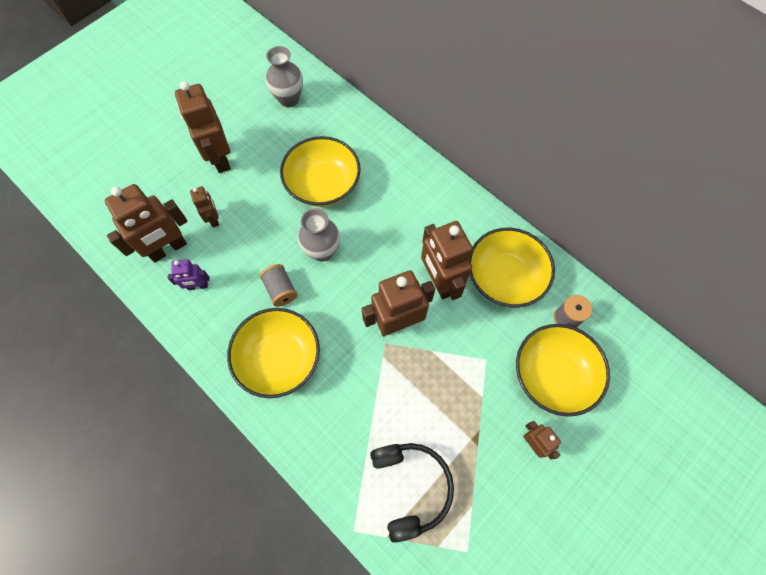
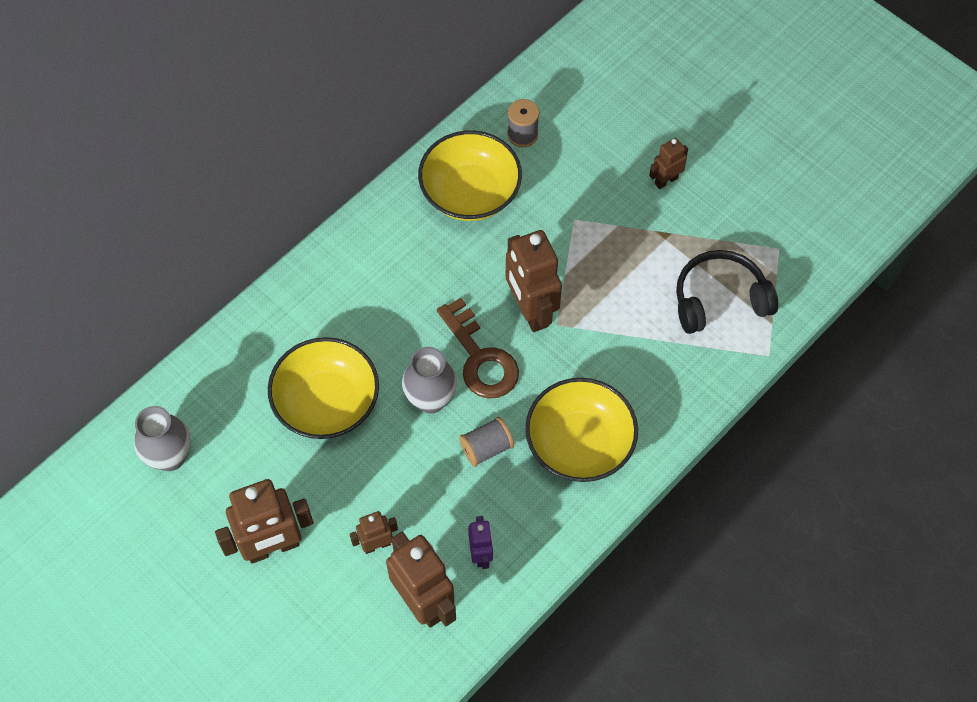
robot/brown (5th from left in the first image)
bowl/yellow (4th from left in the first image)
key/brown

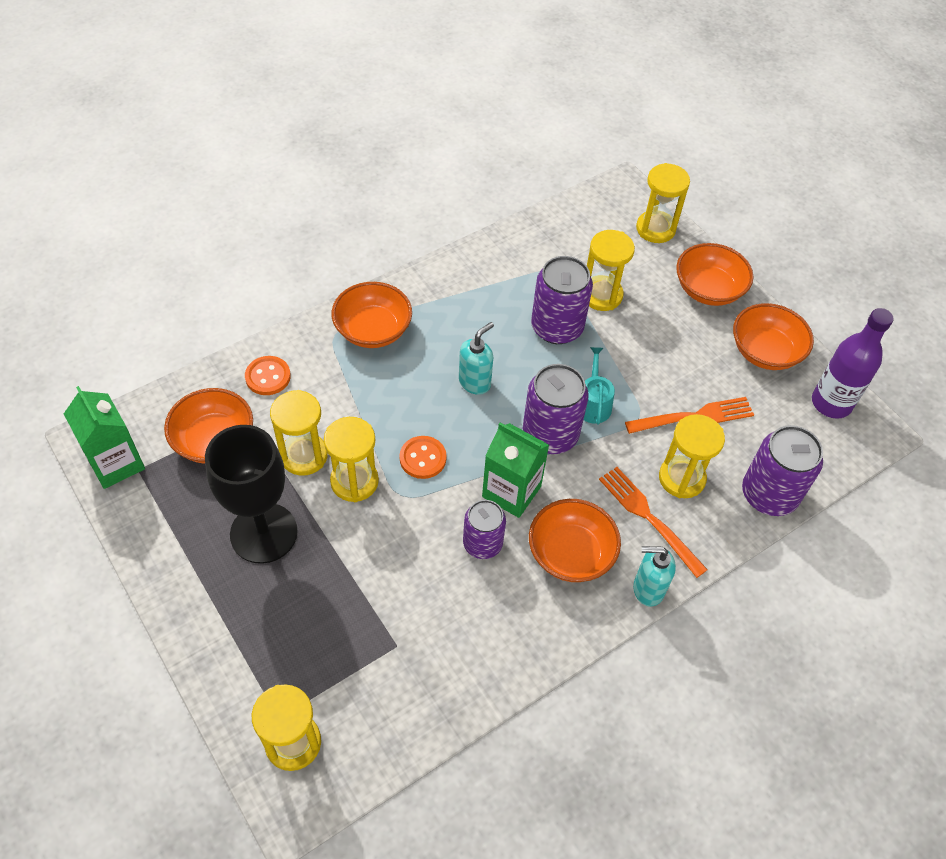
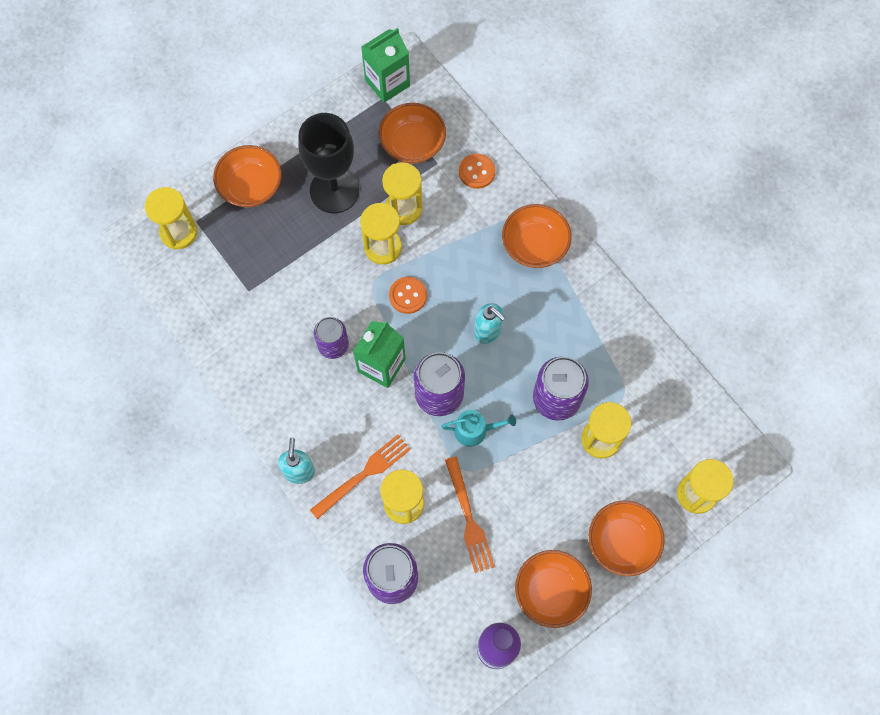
bowl/orange (1st from left)

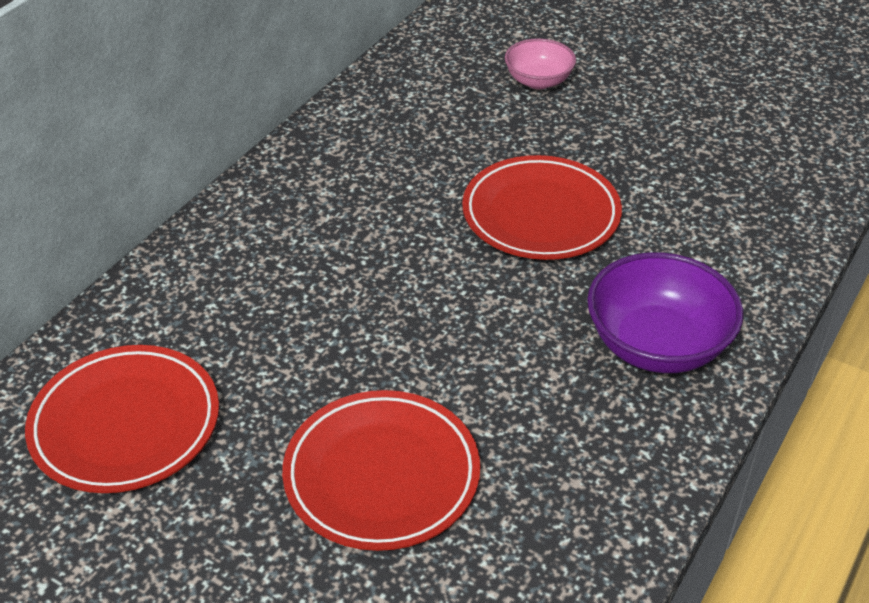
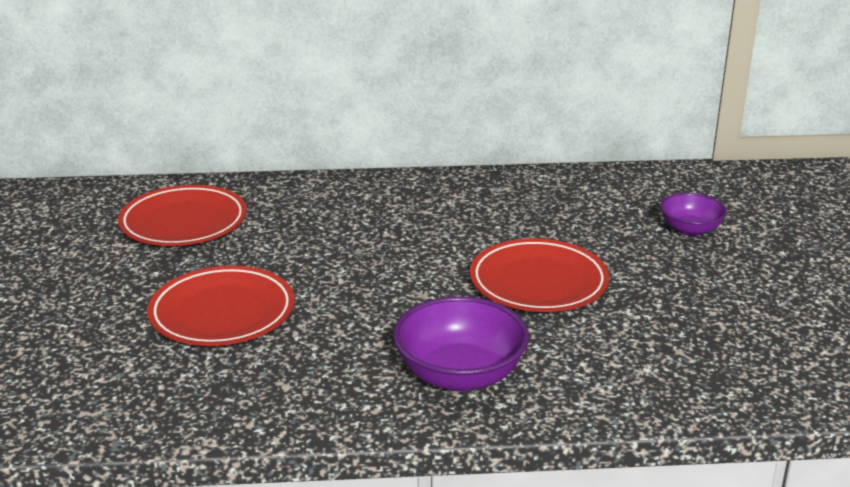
bowl/purple (2nd from left)

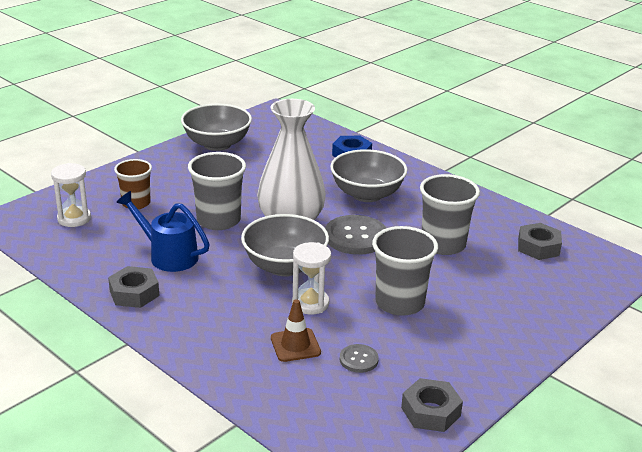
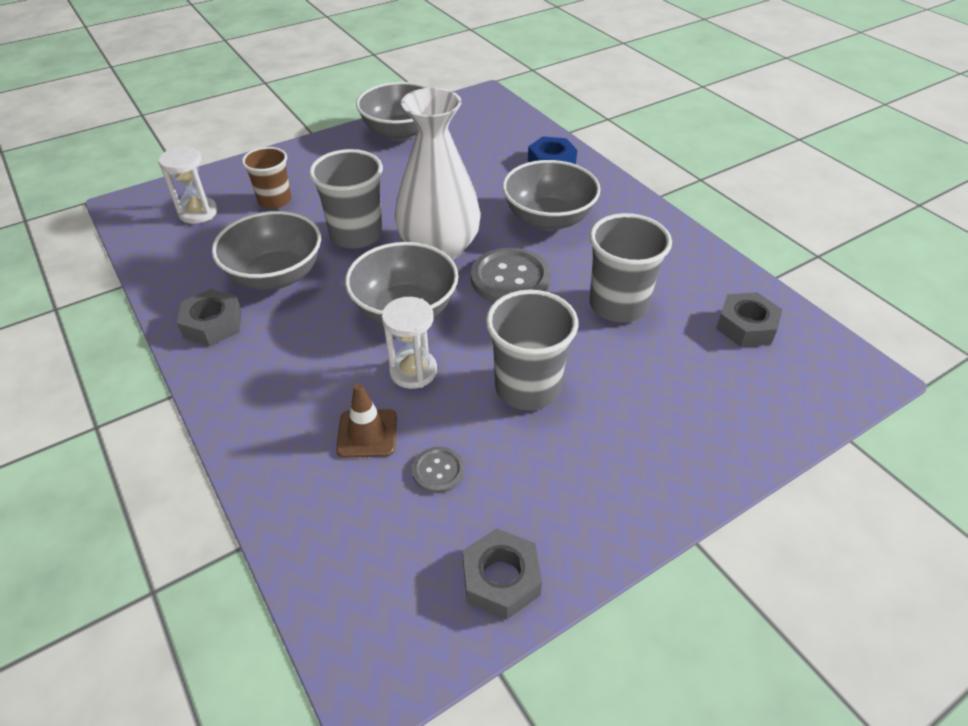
bowl/grey (1st from left)

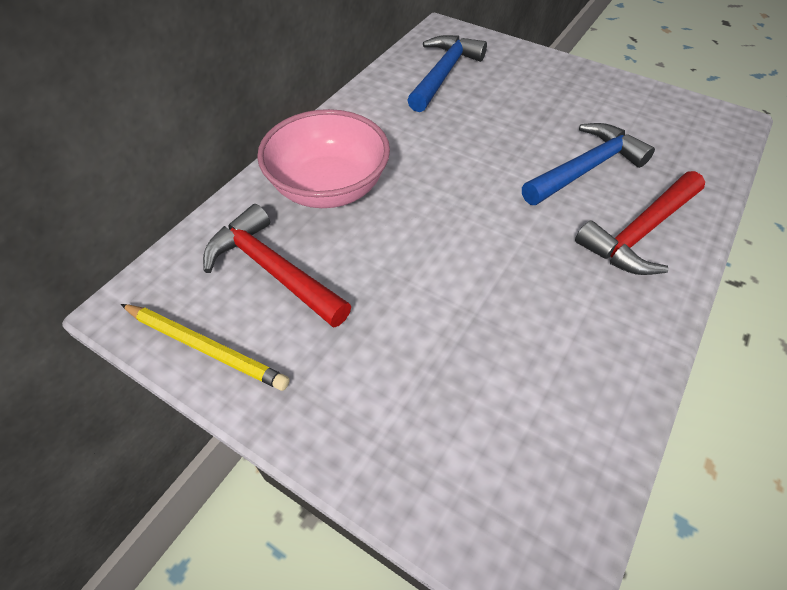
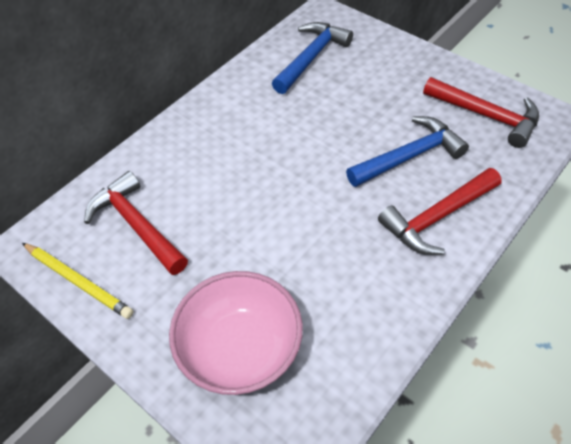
bowl/pink
hammer/red (3rd from left)

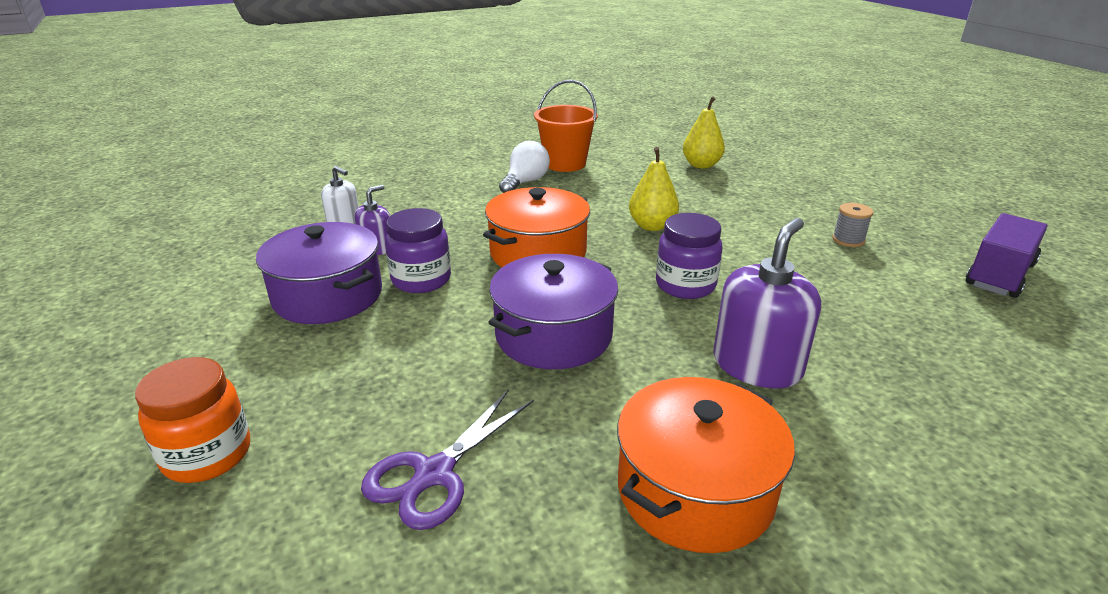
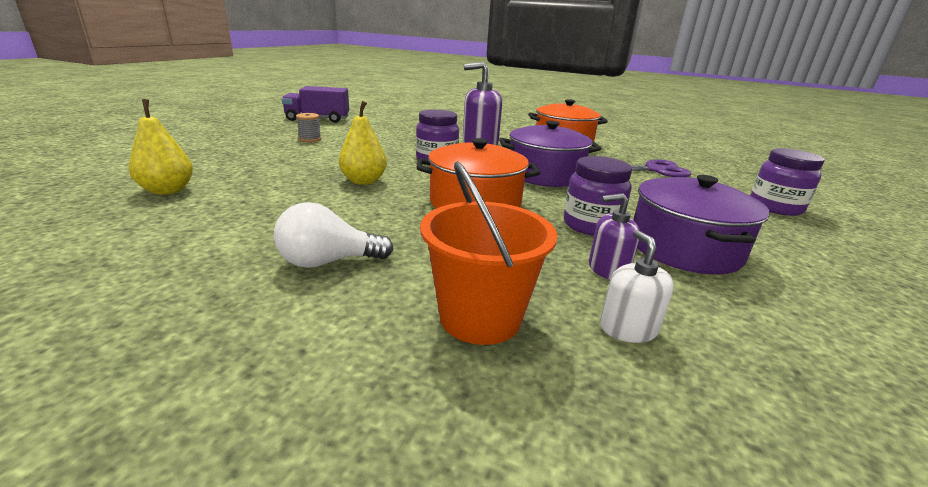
bucket/orange
jar/purple (3rd from left)

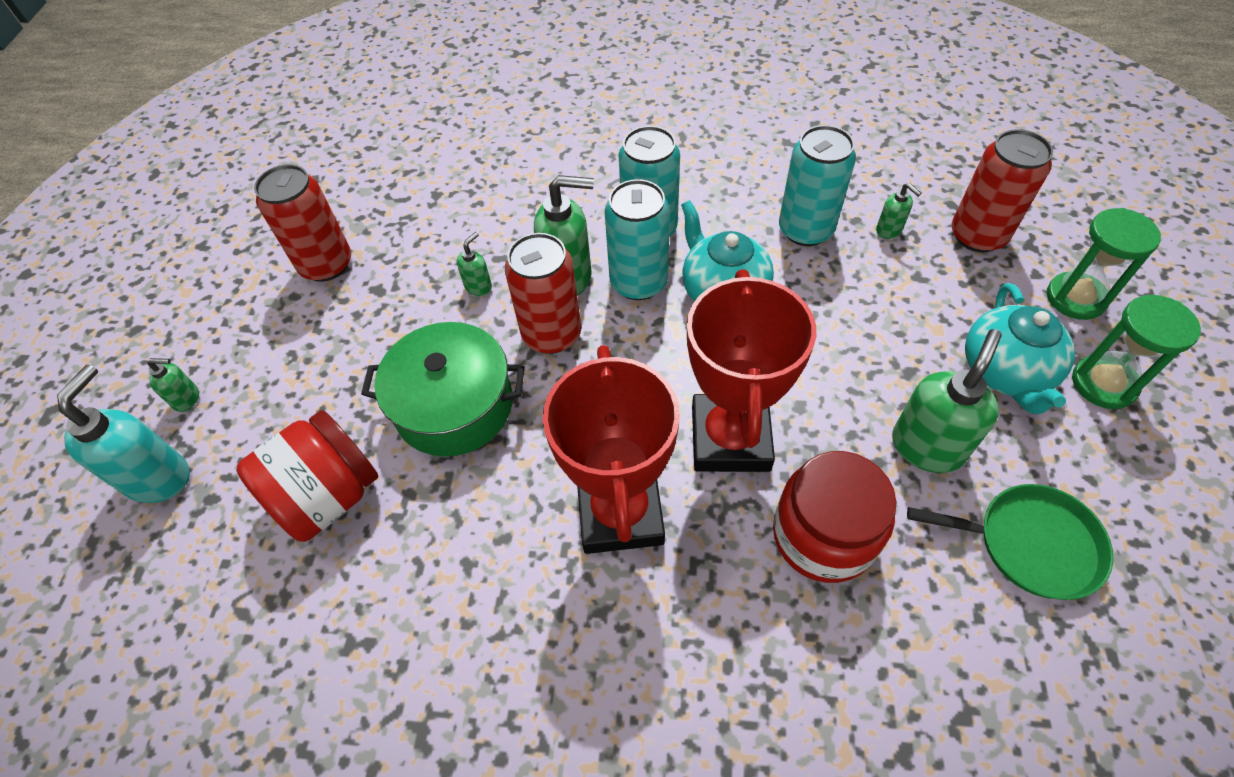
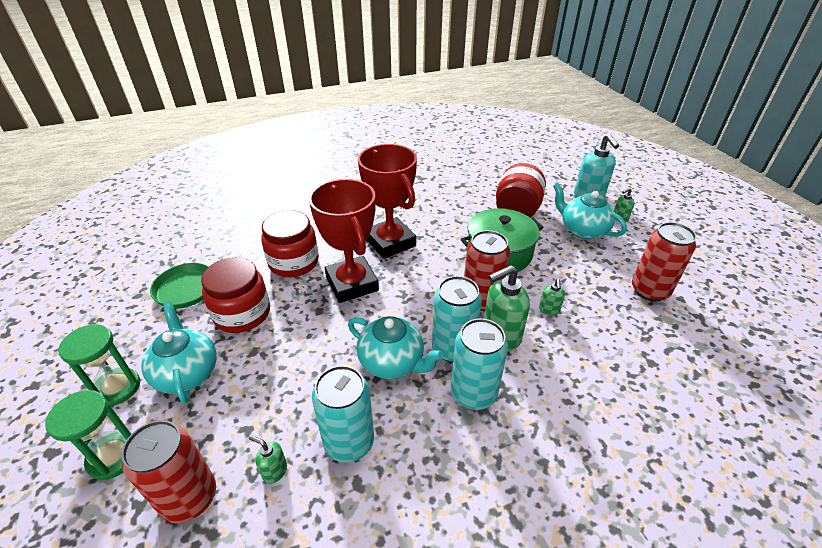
jar/red (1st from left)
teapot/turquoise (3rd from left)

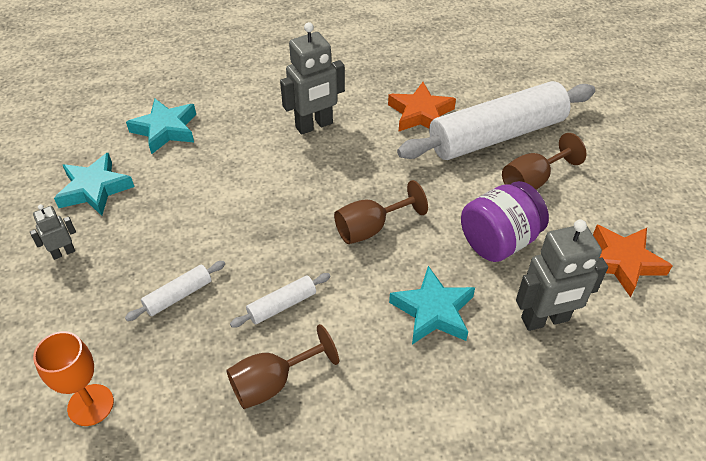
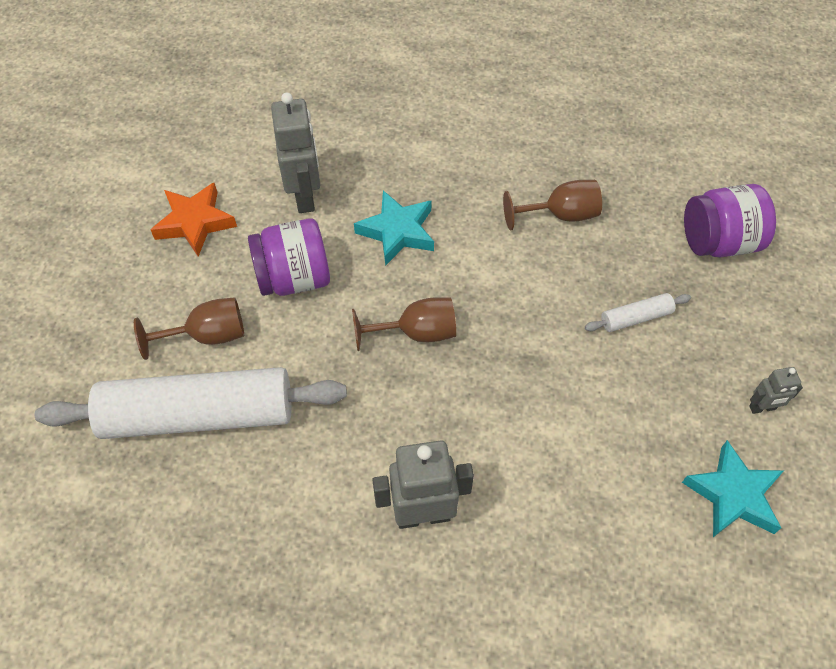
star/orange (1st from left in the first image)
star/turquoise (2nd from left in the first image)
robot/grey (1st from left)
rolling pin/white (2nd from left in the first image)
jar/purple (2nd from left)

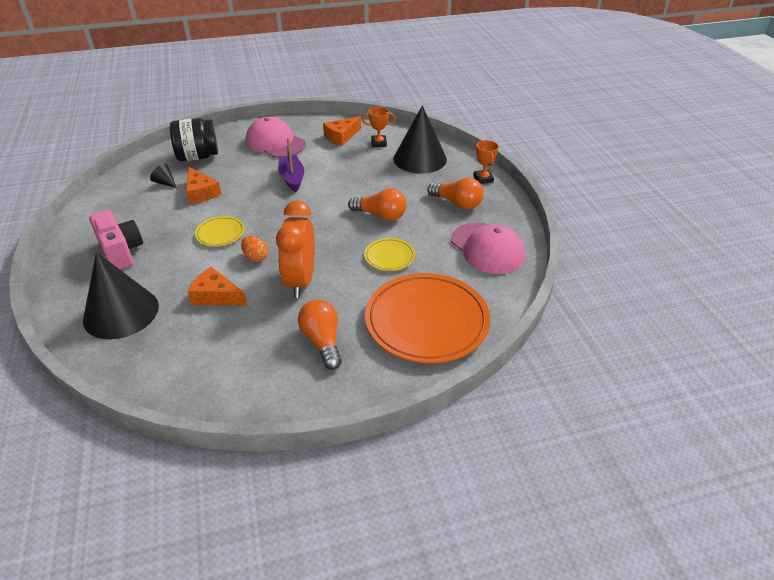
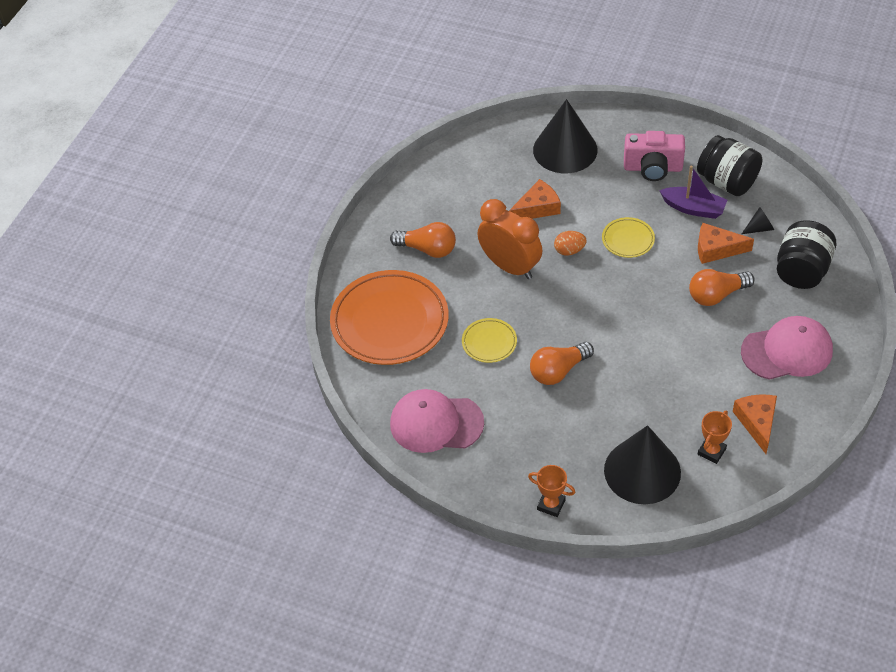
boat/purple
light bulb/orange (3rd from left)
jar/black (1st from left)

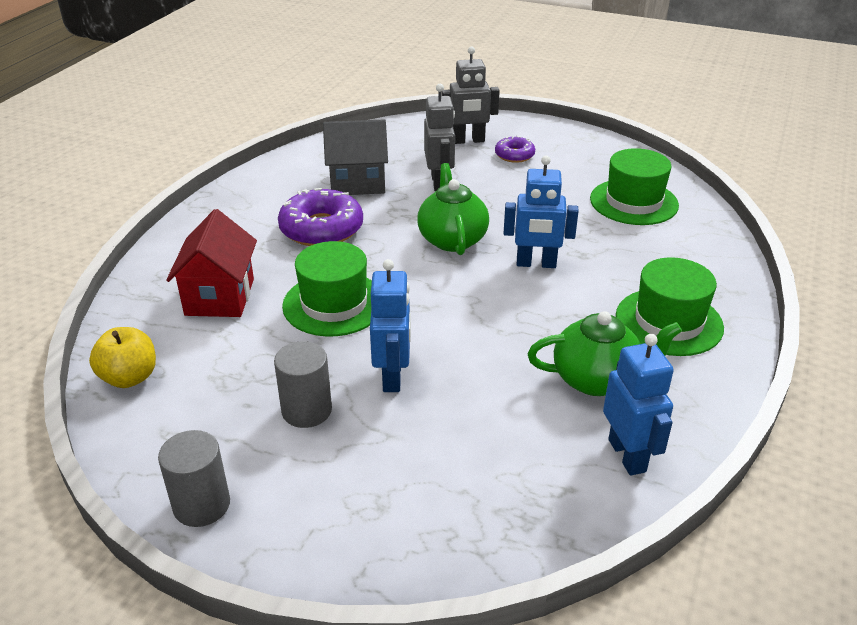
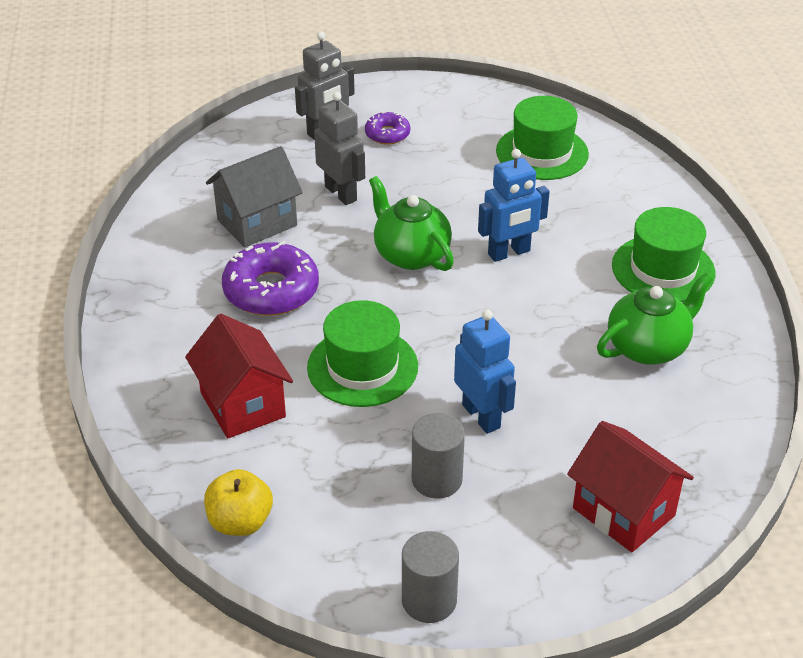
robot/blue (3rd from left in the first image)
house/red (2nd from left)

